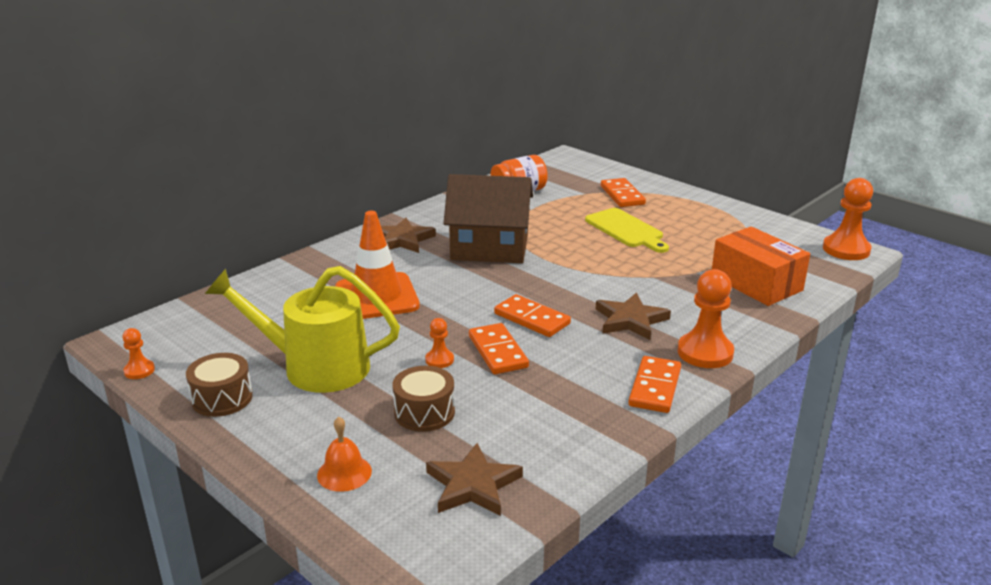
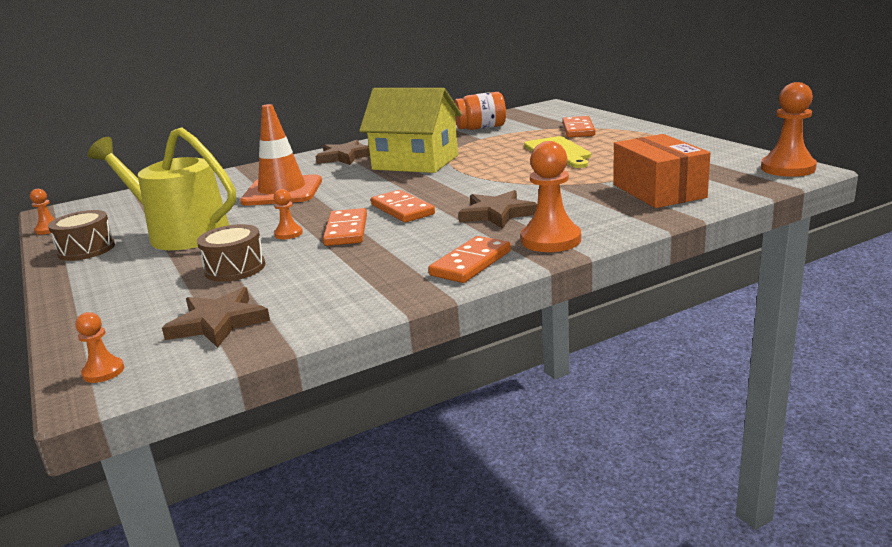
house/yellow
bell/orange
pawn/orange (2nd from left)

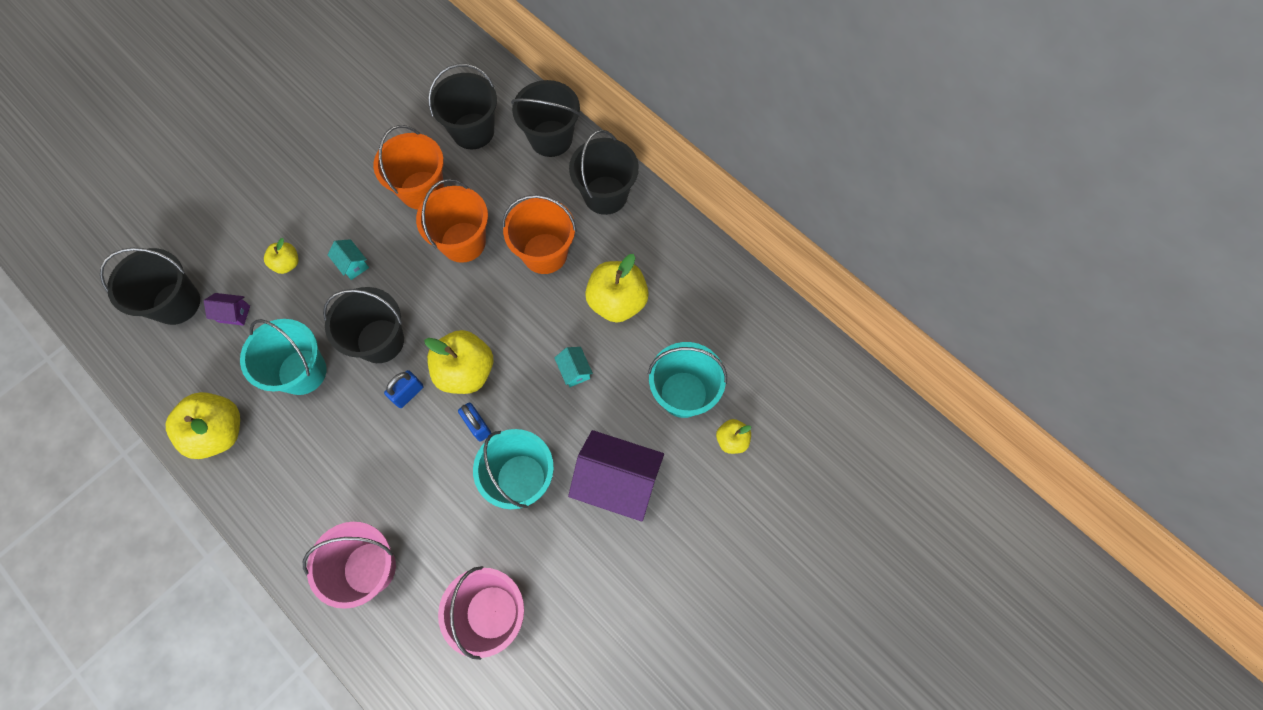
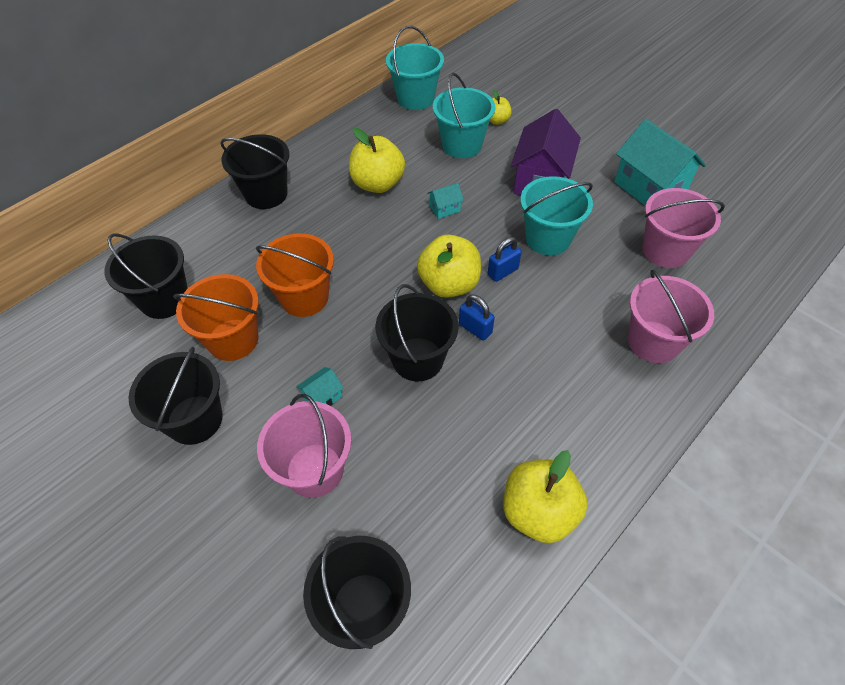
bucket/black (2nd from left)
bucket/orange (3rd from left in the first image)
bucket/pink (1st from left)
house/purple (1st from left in the first image)
bucket/turquoise (1st from left)
house/turquoise (3rd from left)

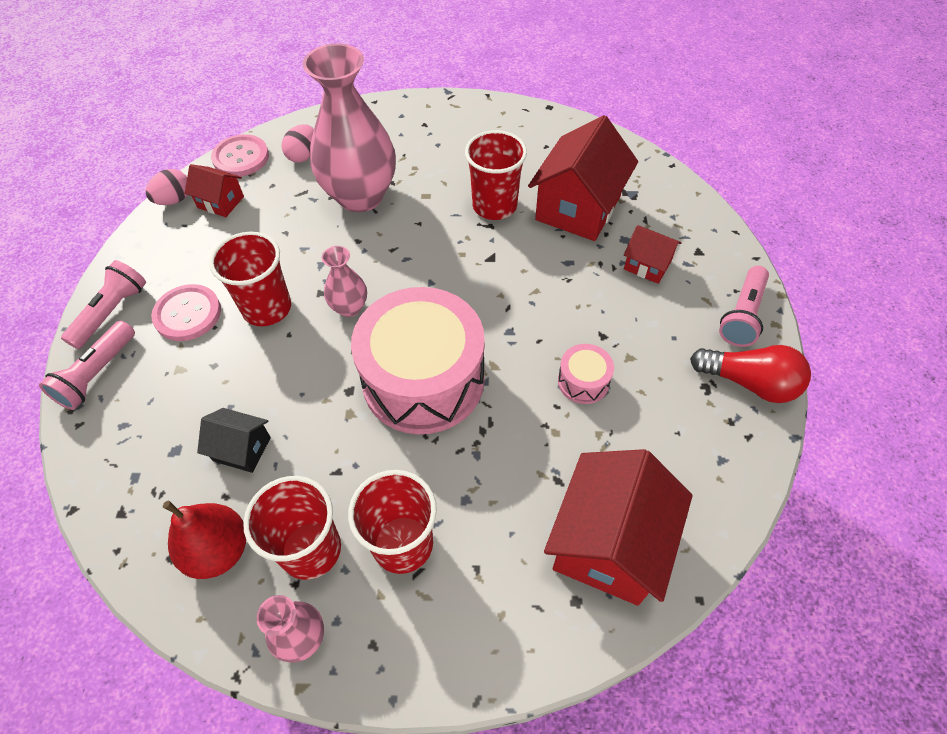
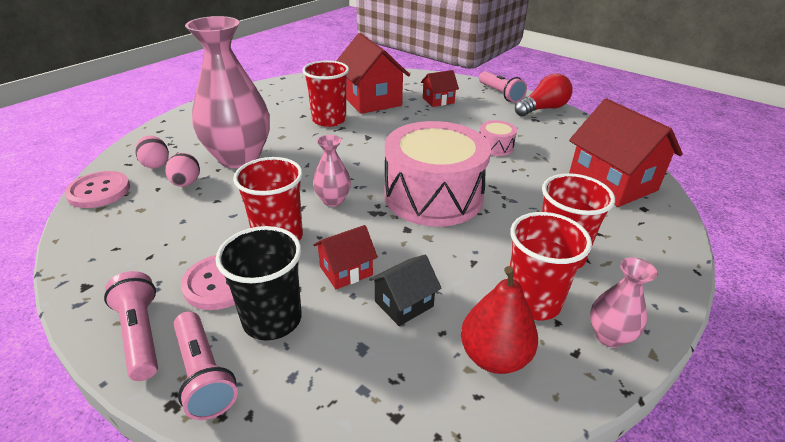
house/red (1st from left)
egg/pink (2nd from left)
cup/black

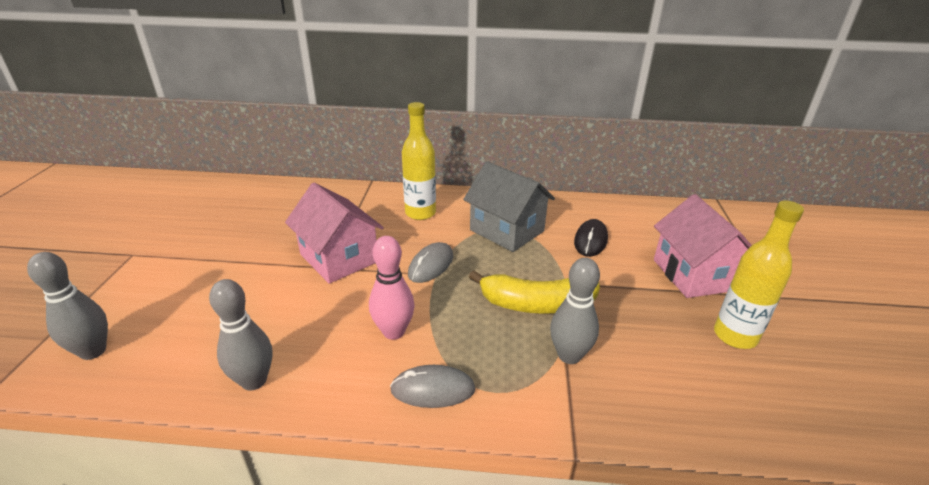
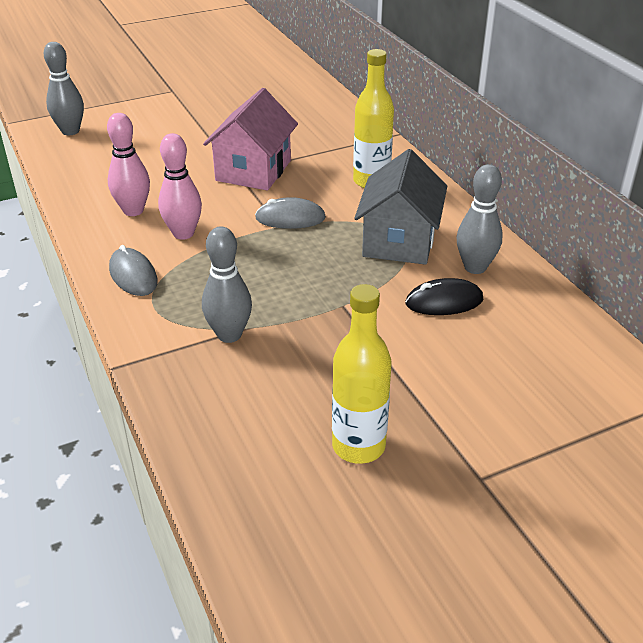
house/pink (2nd from left in the first image)
banana/yellow
bowling pin/grey (3rd from left)
bowling pin/pink (1st from left)

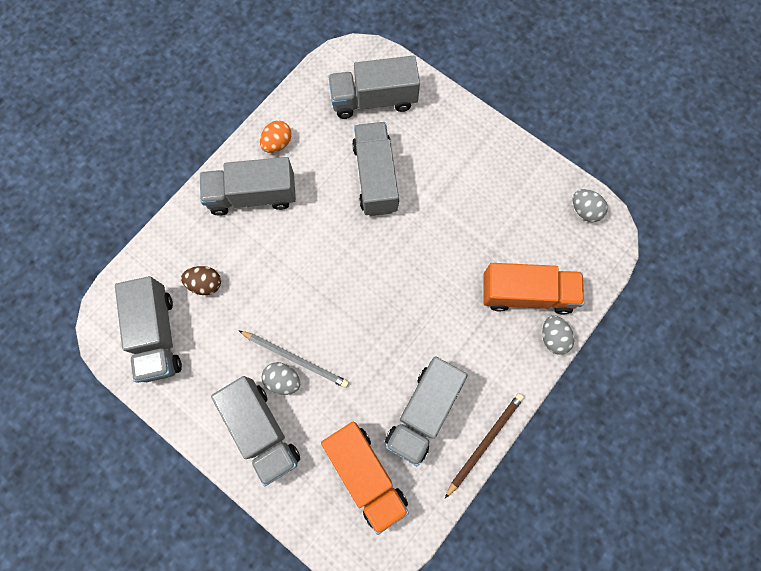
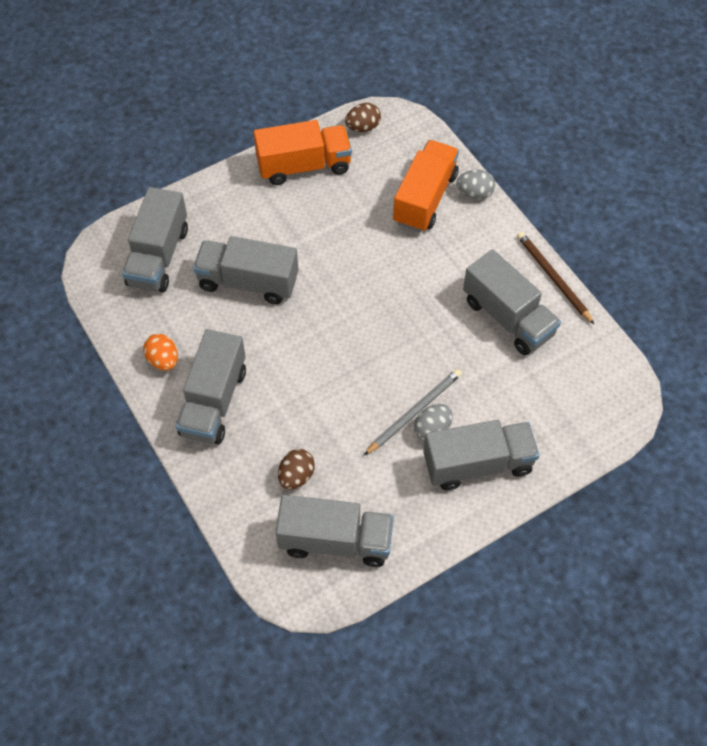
egg/brown (2nd from left)
truck/orange (1st from left)

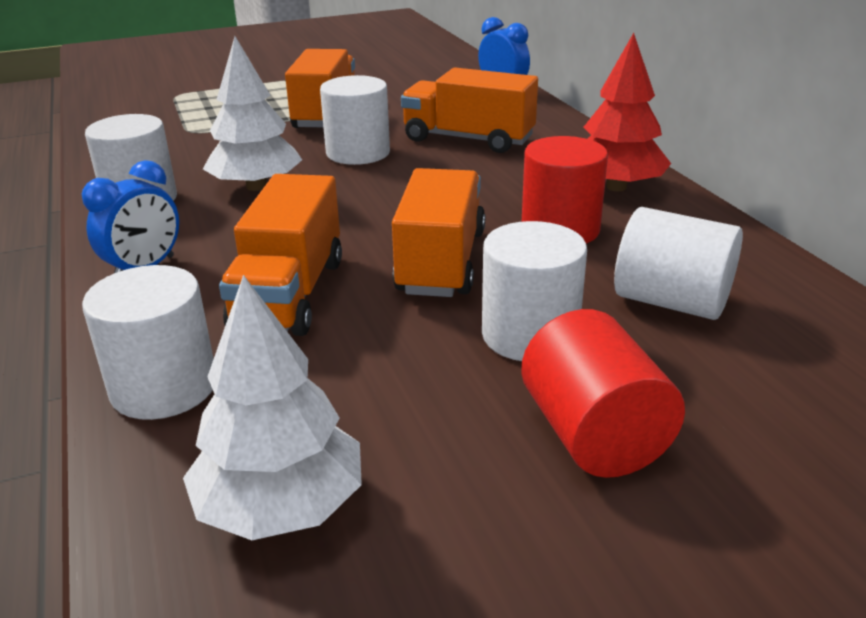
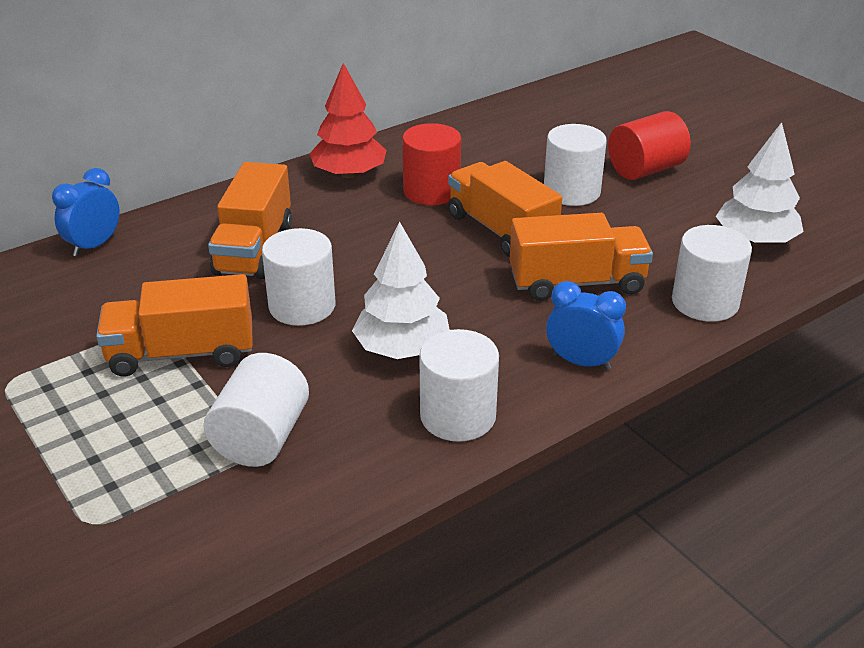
truck/orange (3rd from left)
cylinder/white (1st from left)

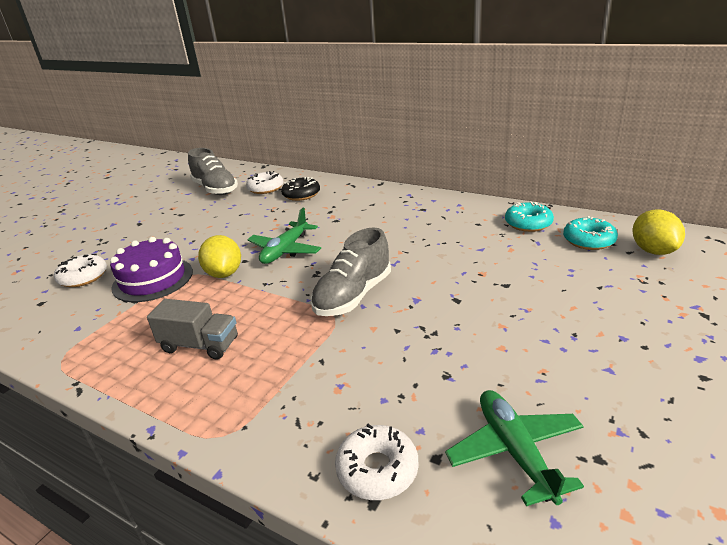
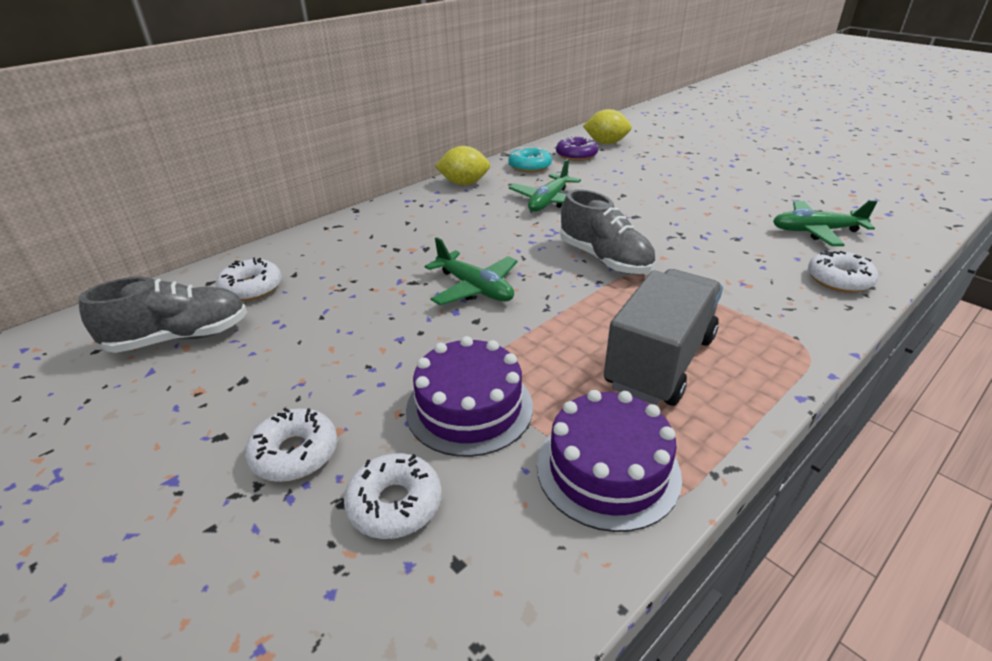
donut/black
donut/purple
lemon/yellow (1st from left)
truck/grey
plane/green (2nd from left)
cake/purple (2nd from left)
donut/white (2nd from left)

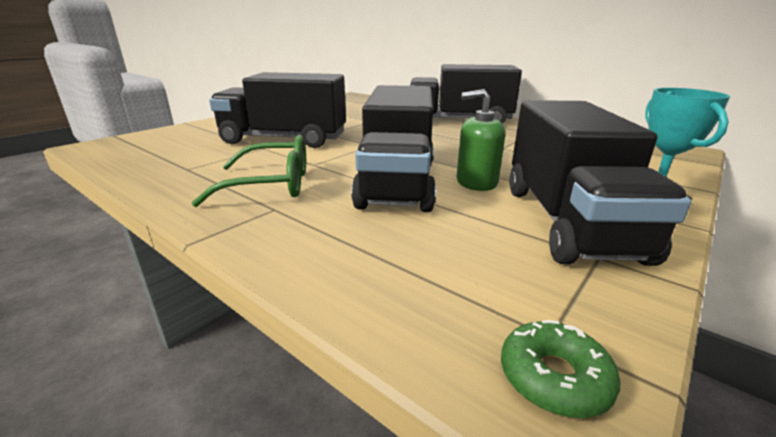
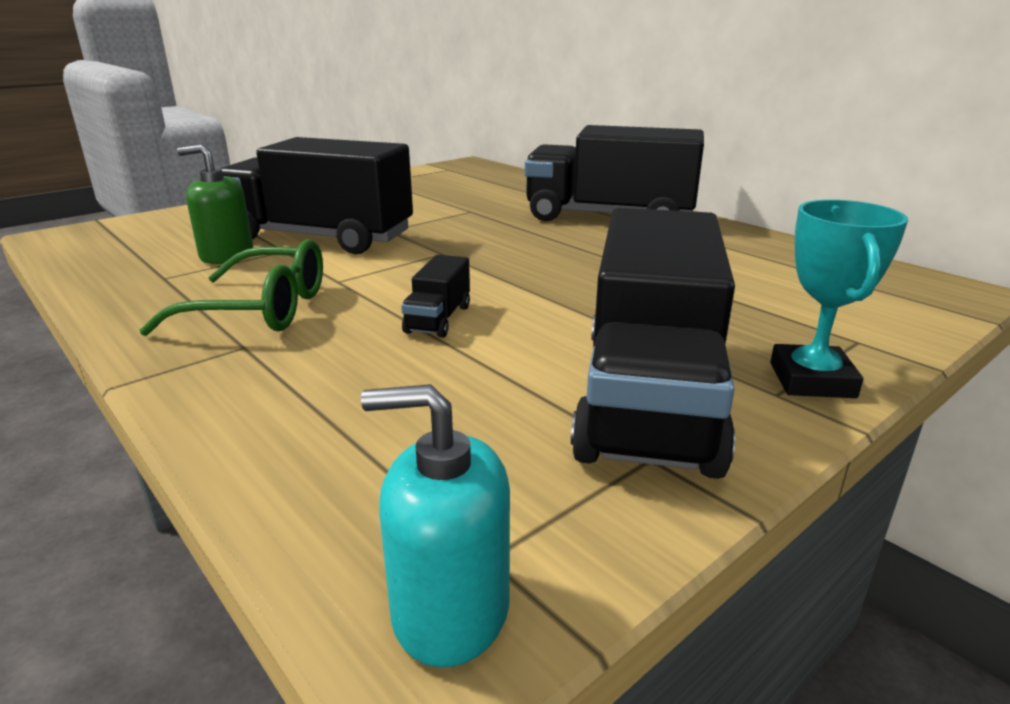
truck/black (2nd from left)
soap dispenser/green
soap dispenser/turquoise

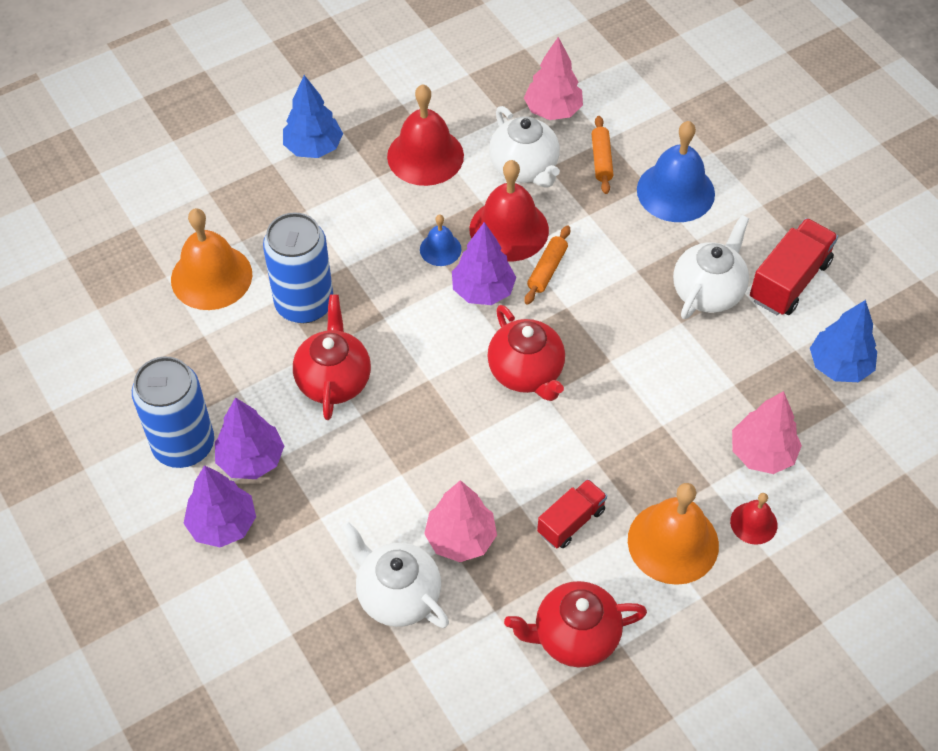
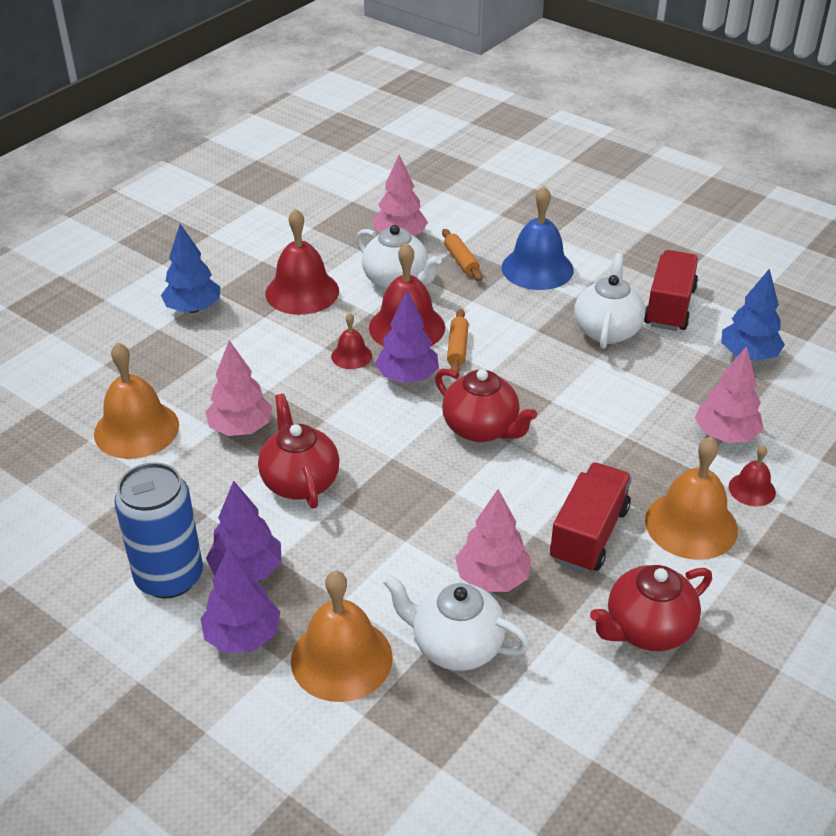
tree/pink (1st from left)
bell/red (2nd from left)
truck/red (1st from left)
bell/orange (2nd from left)

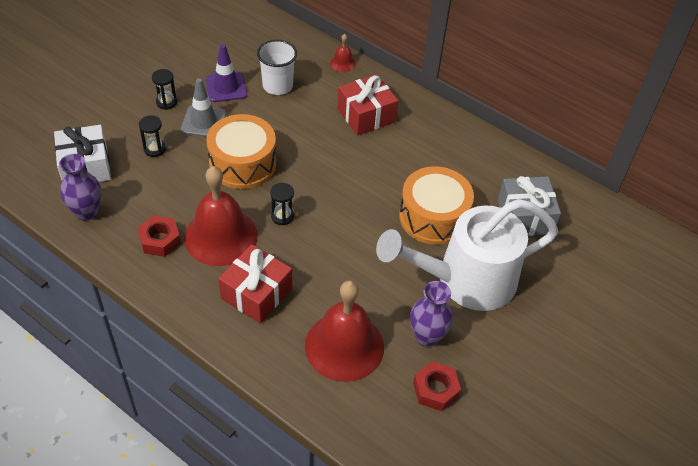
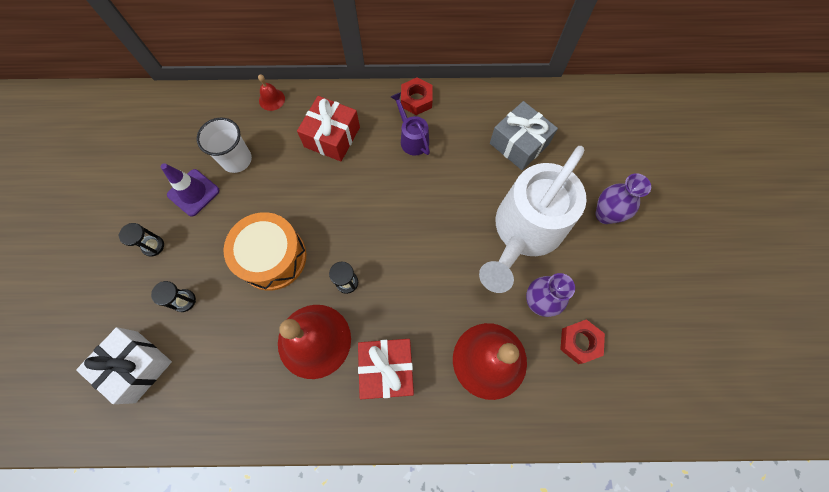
traffic cone/grey
vase/purple (2nd from left)
drum/orange (2nd from left in the first image)
nut/red (1st from left)
watering can/purple

